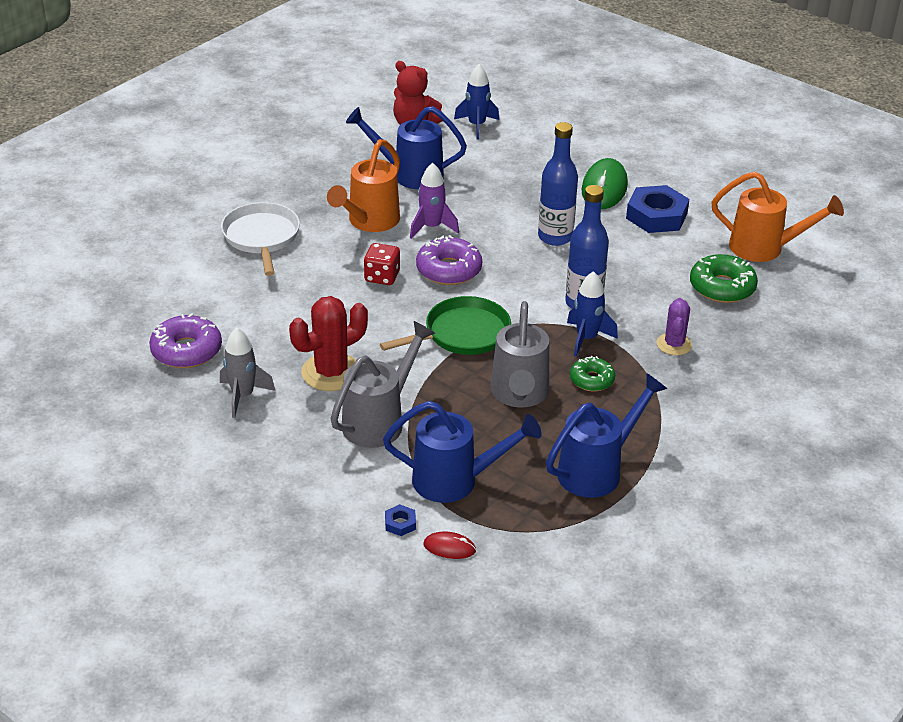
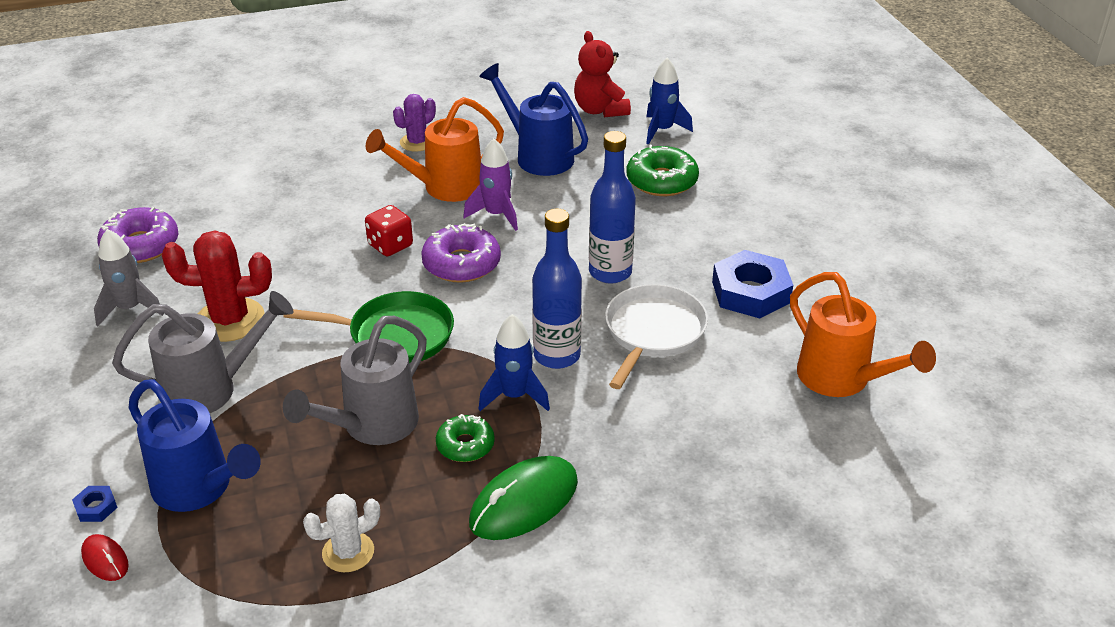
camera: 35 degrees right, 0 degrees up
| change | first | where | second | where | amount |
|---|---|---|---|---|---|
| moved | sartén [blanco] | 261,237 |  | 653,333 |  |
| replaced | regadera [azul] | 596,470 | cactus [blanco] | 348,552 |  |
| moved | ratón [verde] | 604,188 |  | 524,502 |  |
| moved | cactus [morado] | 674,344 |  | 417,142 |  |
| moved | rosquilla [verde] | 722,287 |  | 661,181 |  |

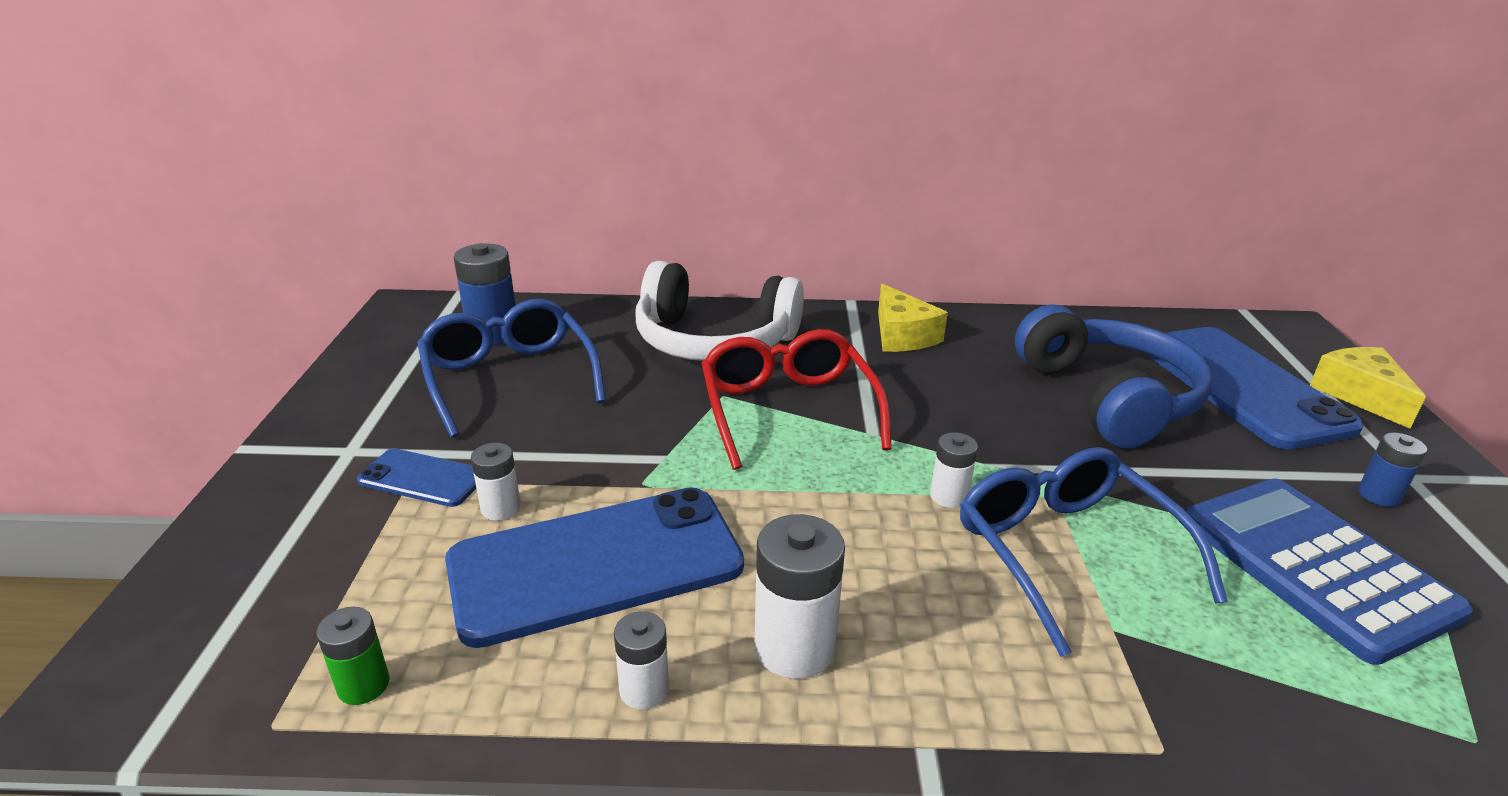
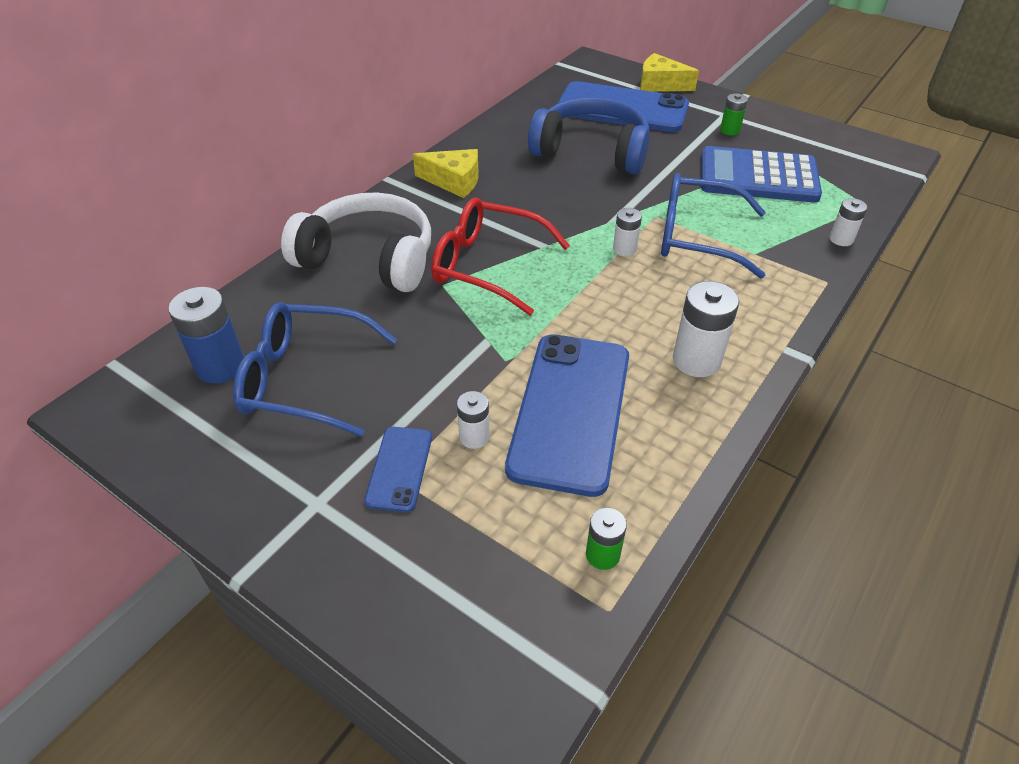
camera: 55 degrees left, 15 degrees up
| change | first | where | second | where | amount |
|---|---|---|---|---|---|
| turned | móvil [azul] | 422,478 |  | 399,468 | 45 degrees counterclockwise |
| moved | pila [blanco] | 644,690 |  | 841,239 |  |
| turned | auriculares [blanco] | 714,341 |  | 369,259 | 120 degrees counterclockwise |
| recoloured | pila [azul] | 1378,495 | pila [verde] | 730,130 |  |

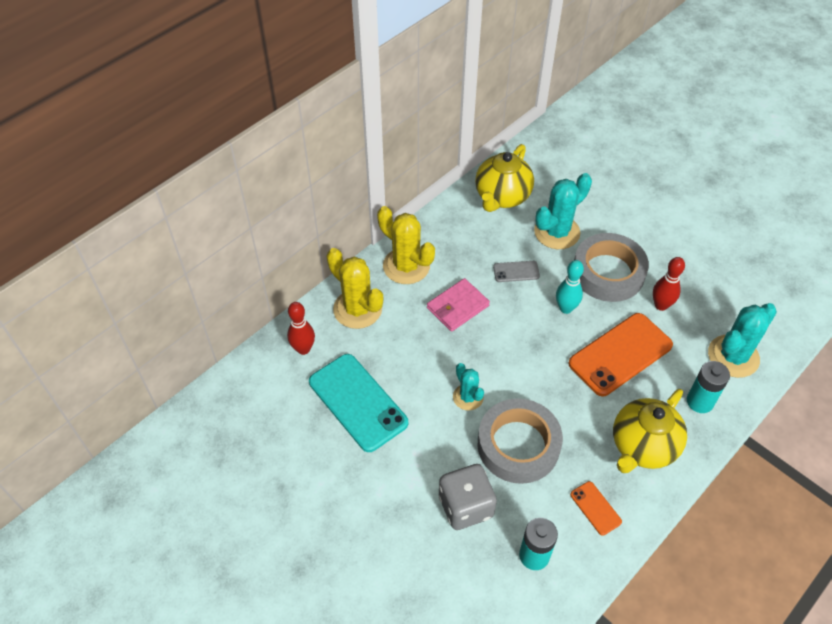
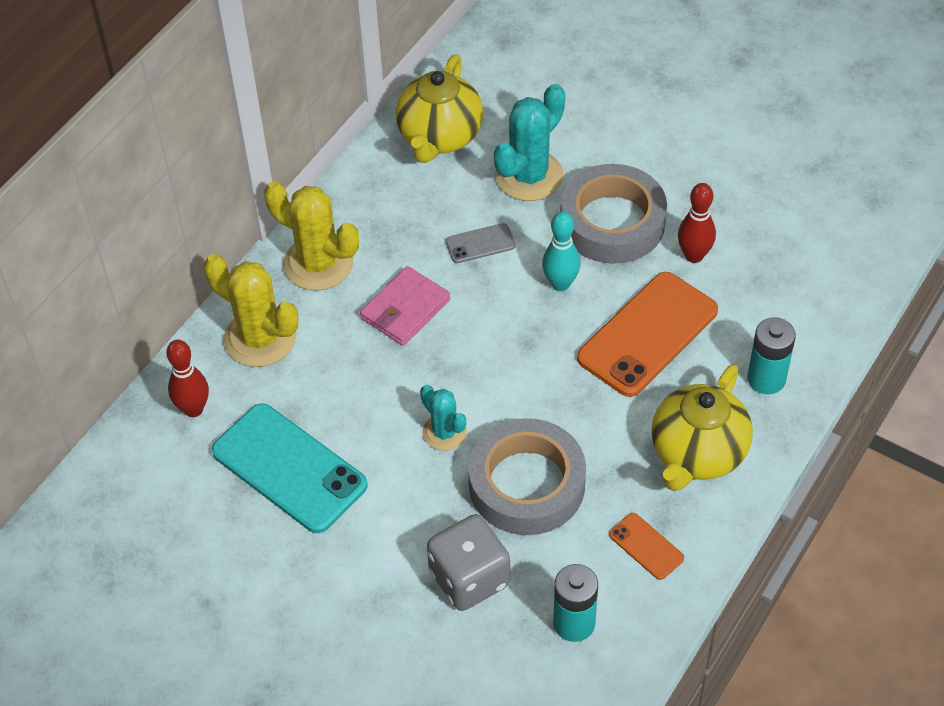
camera: 10 degrees left, 0 degrees up
| change | first | where | second | where | amount |
|---|---|---|---|---|---|
| removed | cactus [turquesa] | 733,356 |  |  |  |

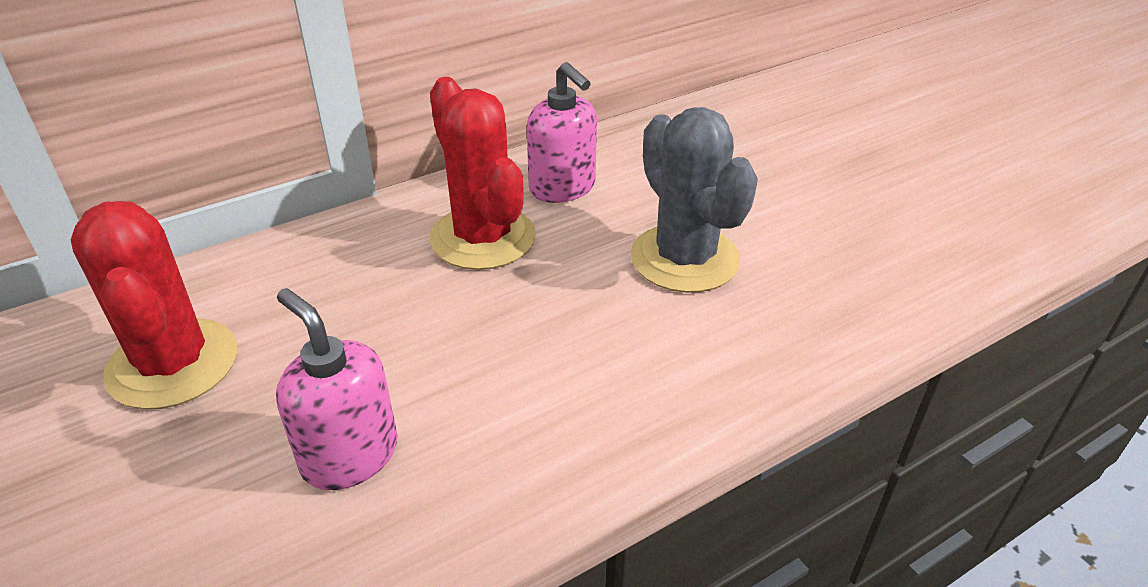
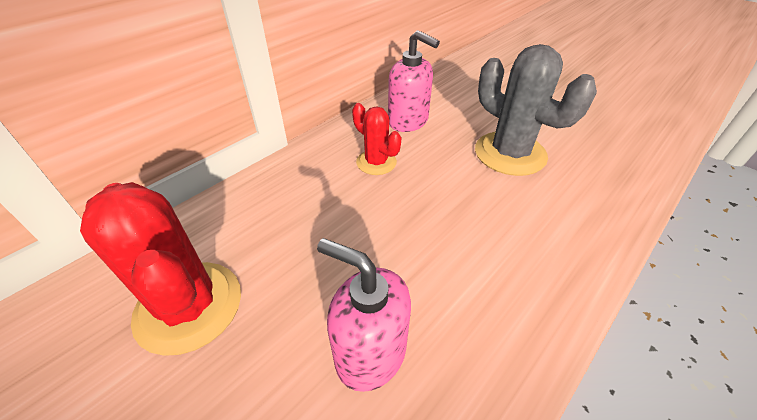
camera: 15 degrees left, 5 degrees up
| change | first | where | second | where | amount |
|---|---|---|---|---|---|
| resized | cactus [rojo] | 483,238 |  | 376,162 | x0.56 |

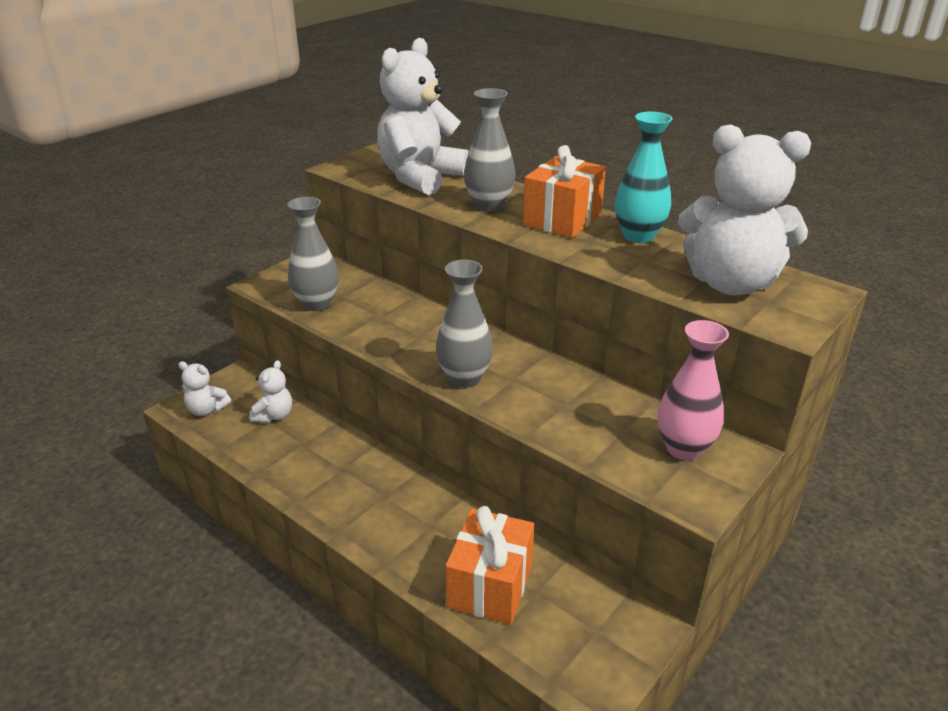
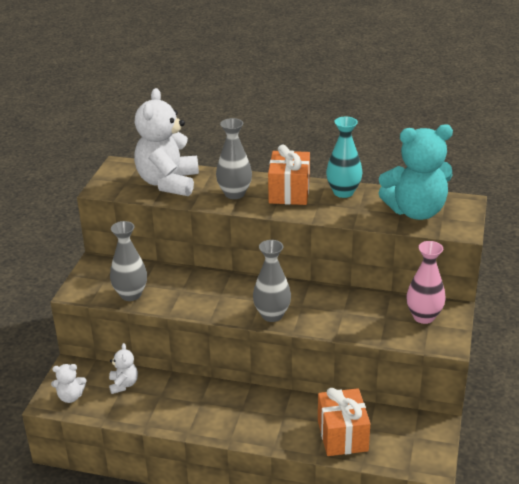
camera: 25 degrees left, 0 degrees up
| change | first | where | second | where | amount |
|---|---|---|---|---|---|
| recoloured | osito [blanco] | 730,283 | osito [turquesa] | 416,211 |  |

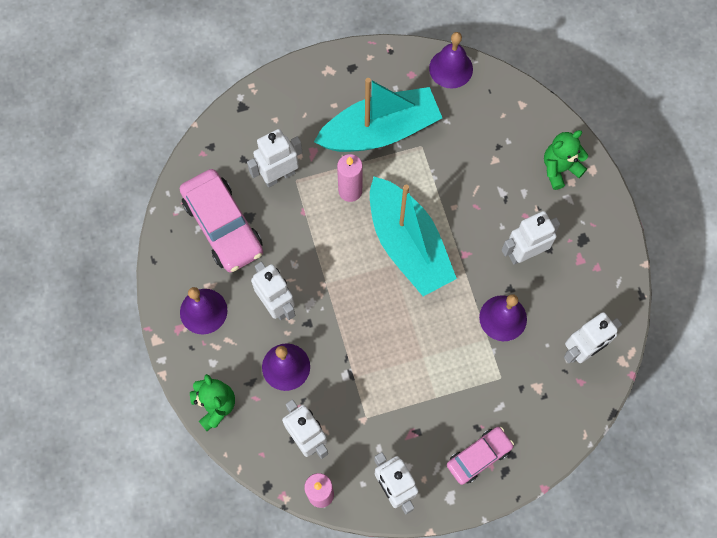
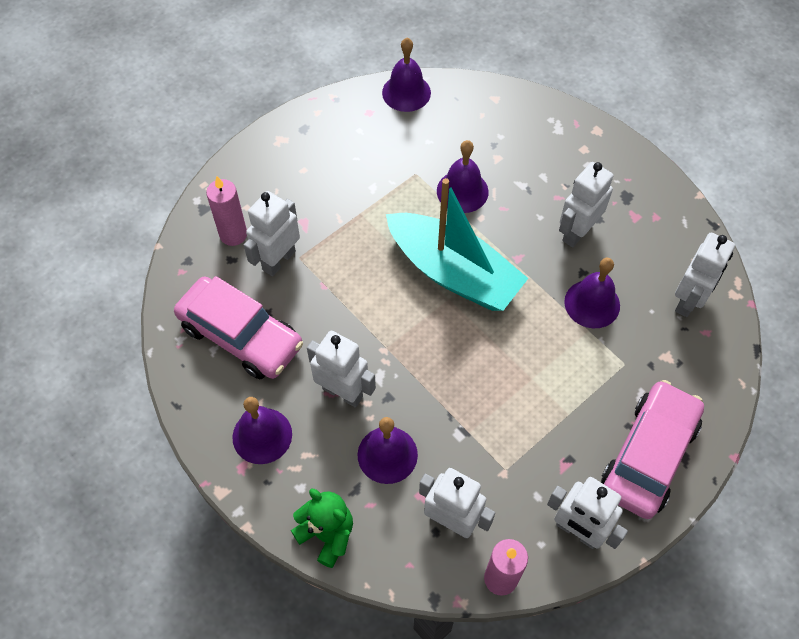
camera: 25 degrees left, 10 degrees down
| change | first | where | second | where | amount |
|---|---|---|---|---|---|
| removed | barco [turquesa] | 380,131 |  |  |  |
| moved | vela [rosa] | 350,191 |  | 233,234 |  |
| resized | coche [rosa] | 479,456 |  | 649,455 | x1.69 |
| removed | osito [verde] | 559,169 |  |  |  |
| added |  |  | campana [morado] | 462,191 |  |

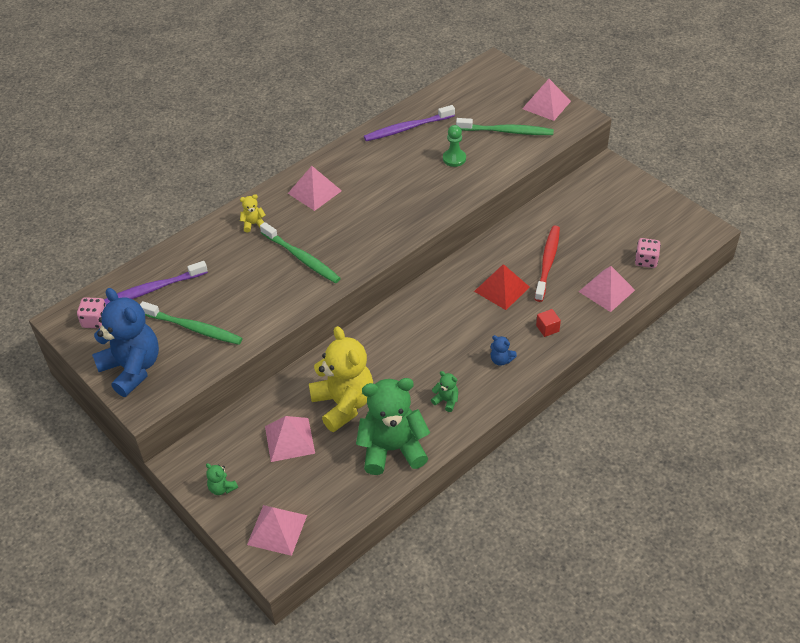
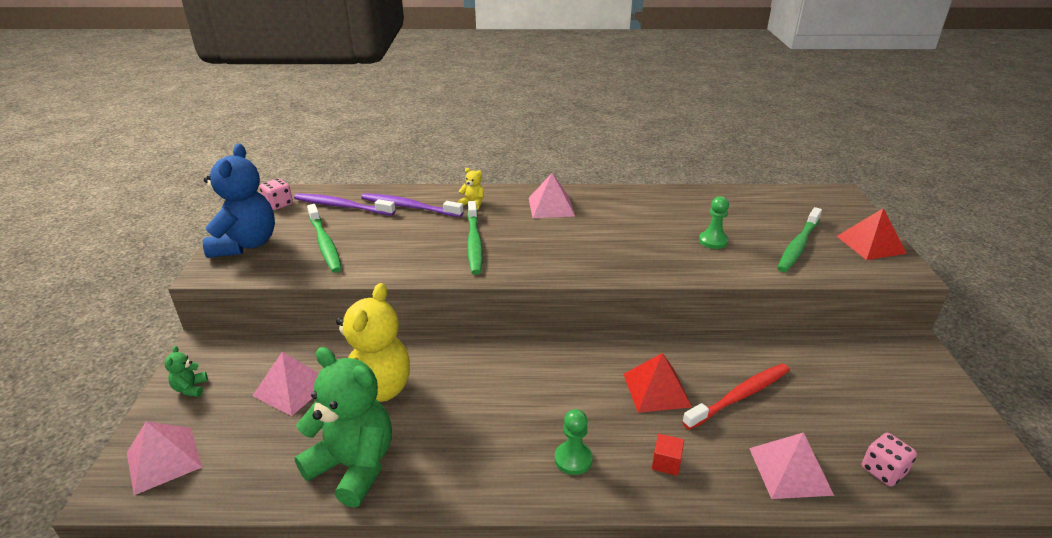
camera: 40 degrees right, 15 degrees down
| change | first | where | second | where | amount |
|---|---|---|---|---|---|
| moved | cepillo de dientes [morado] | 407,128 |  | 409,207 |  |
| removed | osito [verde] | 446,401 |  |  |  |
| turned | cepillo de dientes [verde] | 507,131 |  | 798,246 | 75 degrees clockwise |
| replaced | osito [azul] | 501,360 | peón [verde] | 573,459 |  |
| recoloured | pirámide [rosa] | 546,105 | pirámide [rojo] | 870,244 |  |

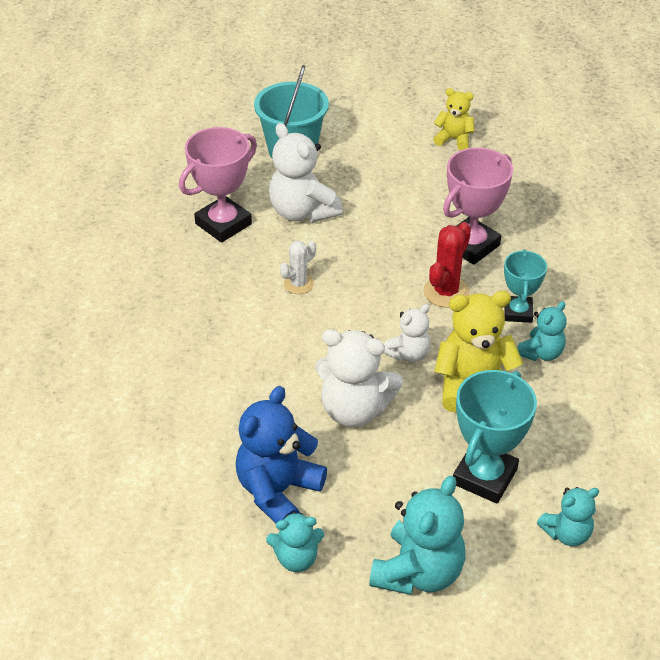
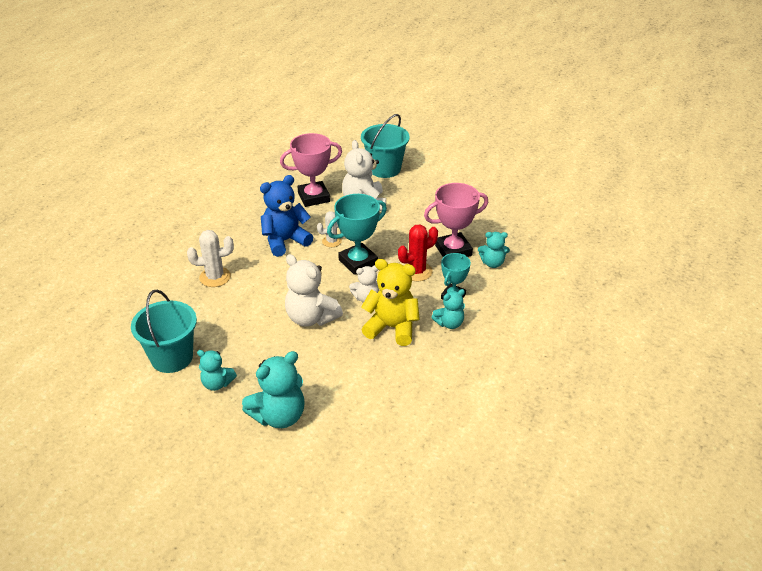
camera: 25 degrees right, 5 degrees down
| change | first | where | second | where | amount |
|---|---|---|---|---|---|
| moved | osito [azul] | 278,491 |  | 285,241 |  |
| removed | osito [amarillo] | 454,139 |  |  |  |
| moved | trofeo [turquesa] | 484,476 |  | 358,262 |  |
| moved | osito [turquesa] | 566,533 |  | 492,263 |  |
| added |  |  | balde [turquesa] | 172,357 |  |
| added |  |  | cactus [blanco] | 215,277 |  |

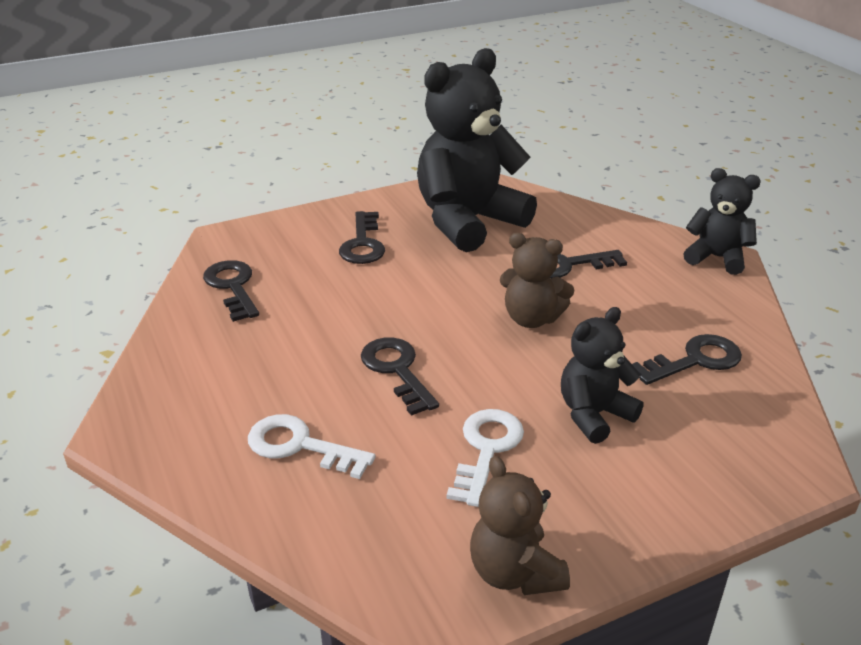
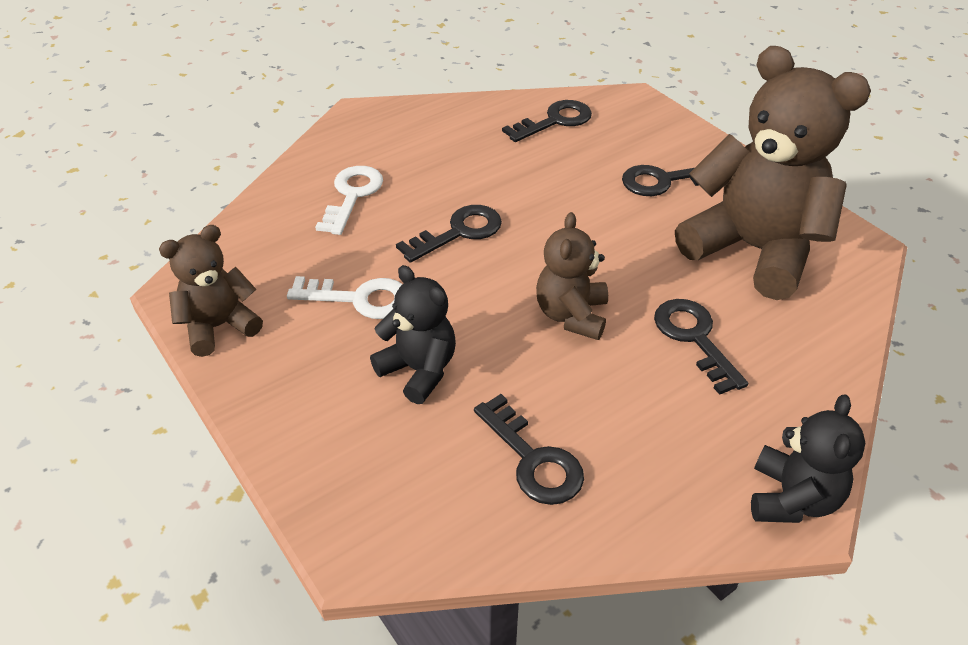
camera: 80 degrees right, 10 degrees up
| change | first | where | second | where | amount |
|---|---|---|---|---|---|
| recoloured | osito [negro] | 468,222 | osito [marrón] | 753,250 |  |

